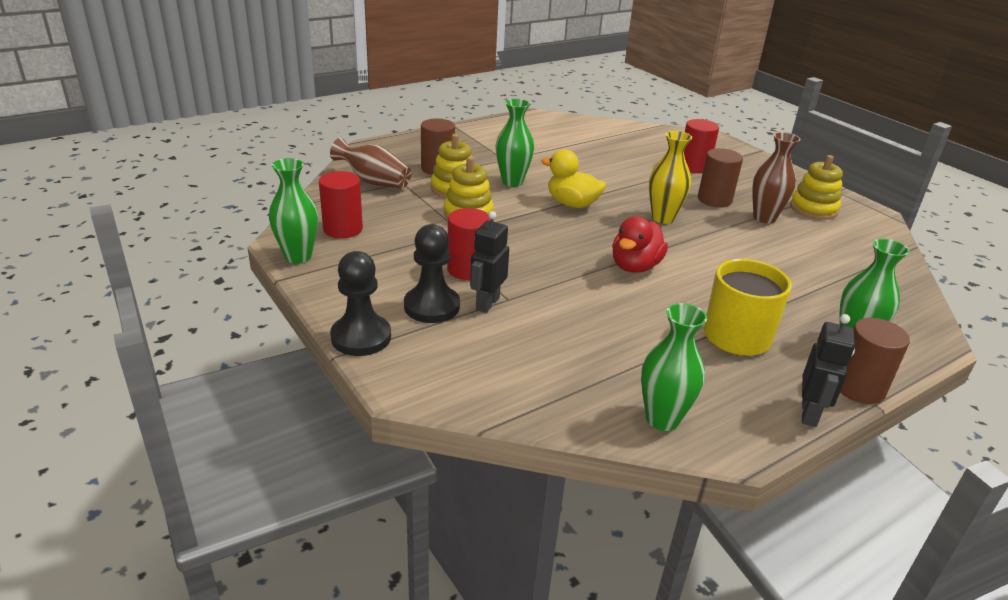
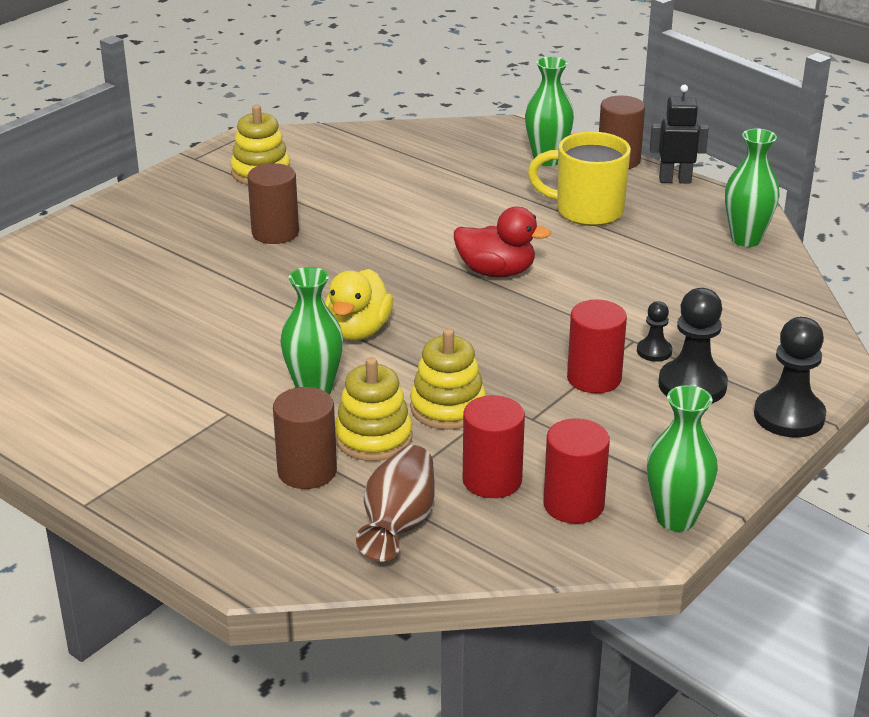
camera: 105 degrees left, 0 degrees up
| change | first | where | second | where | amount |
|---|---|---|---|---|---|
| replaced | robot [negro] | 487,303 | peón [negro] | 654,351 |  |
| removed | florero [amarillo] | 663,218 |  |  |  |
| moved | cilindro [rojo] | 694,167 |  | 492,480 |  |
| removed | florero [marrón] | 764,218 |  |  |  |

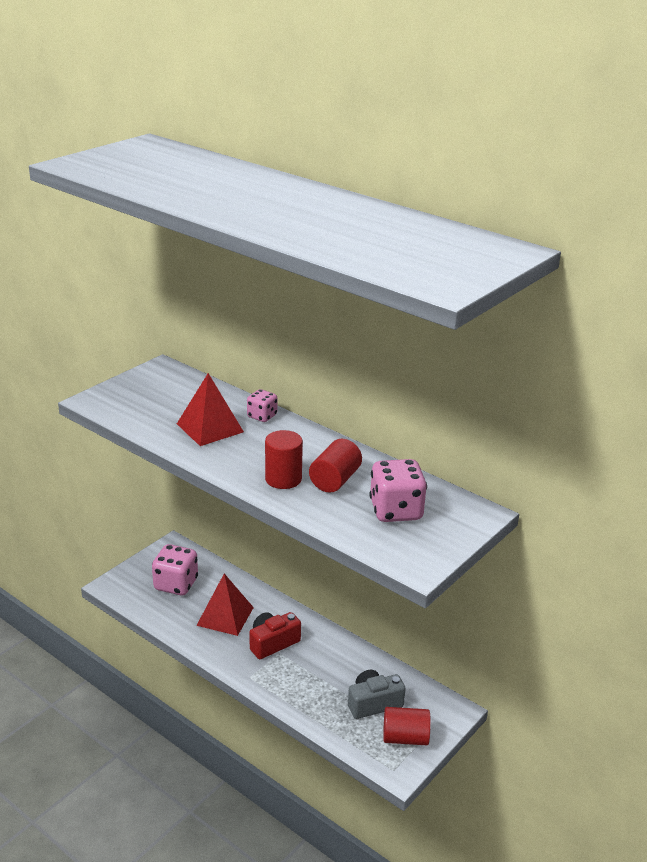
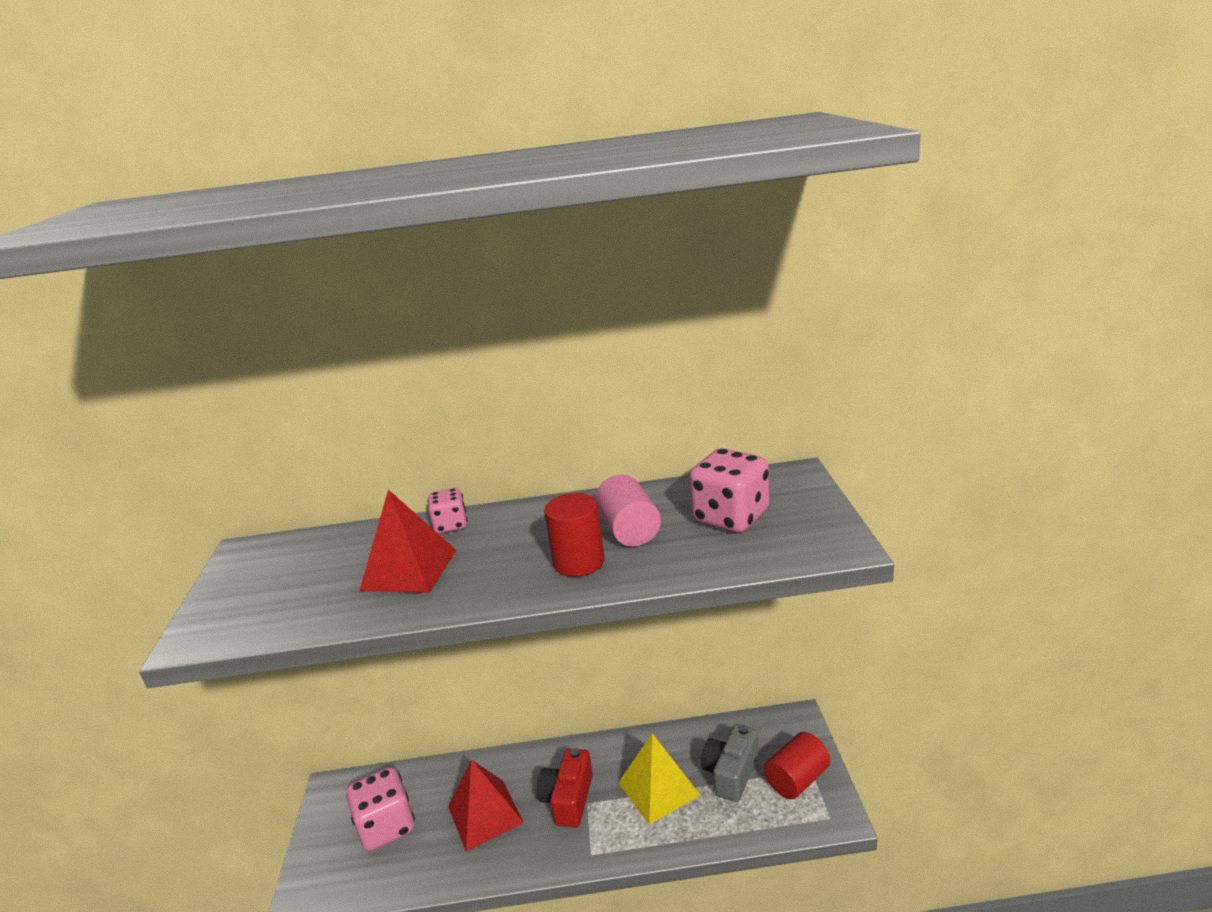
camera: 40 degrees left, 5 degrees down
| change | first | where | second | where | amount |
|---|---|---|---|---|---|
| recoloured | cilindro [rojo] | 335,480 | cilindro [rosa] | 629,530 |  |
| added |  |  | pirámide [amarillo] | 658,789 |  |

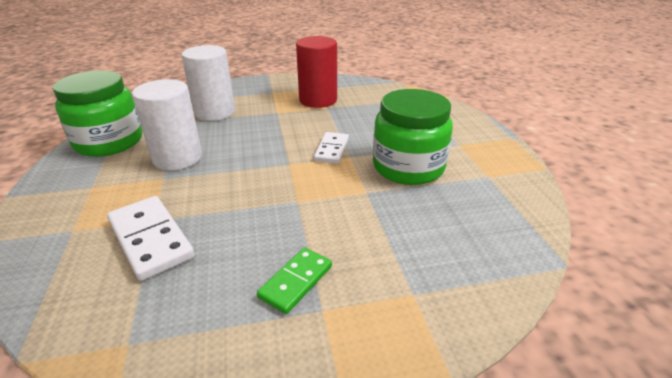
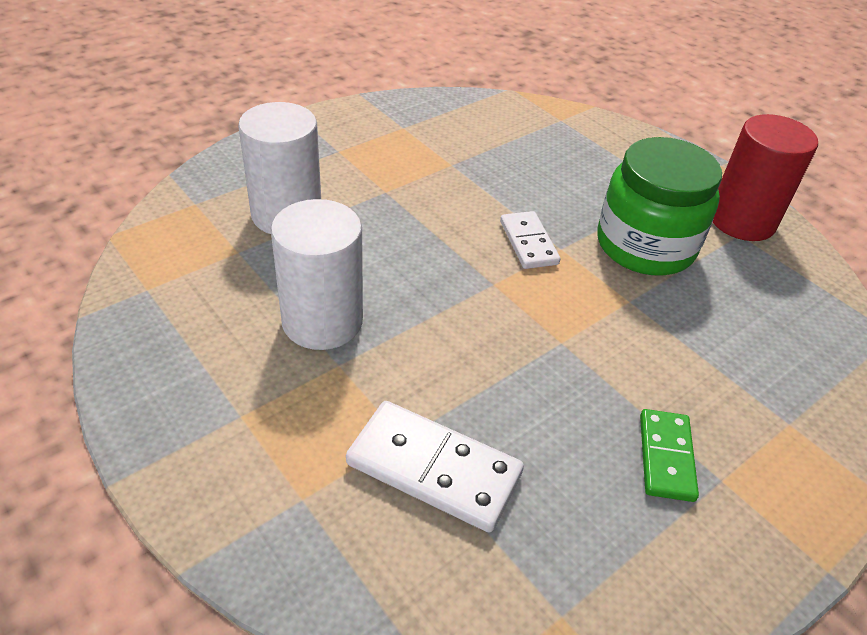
camera: 30 degrees left, 10 degrees up
| change | first | where | second | where | amount |
|---|---|---|---|---|---|
| removed | tarro [verde] | 109,142 |  |  |  |
| moved | cilindro [rojo] | 318,100 |  | 741,221 |  |

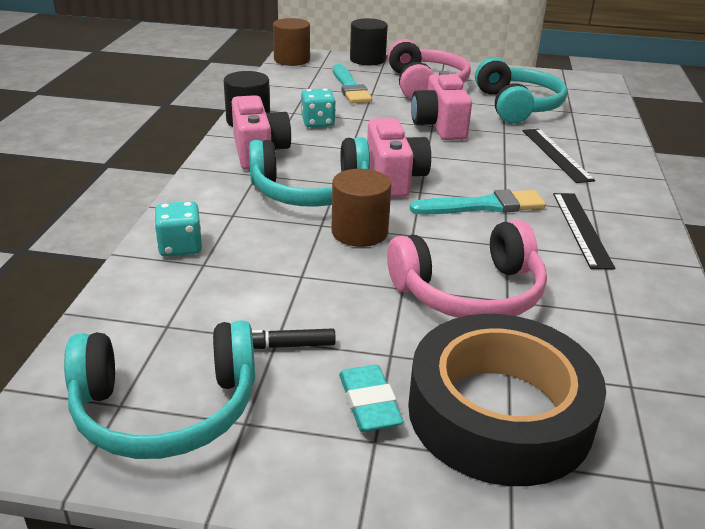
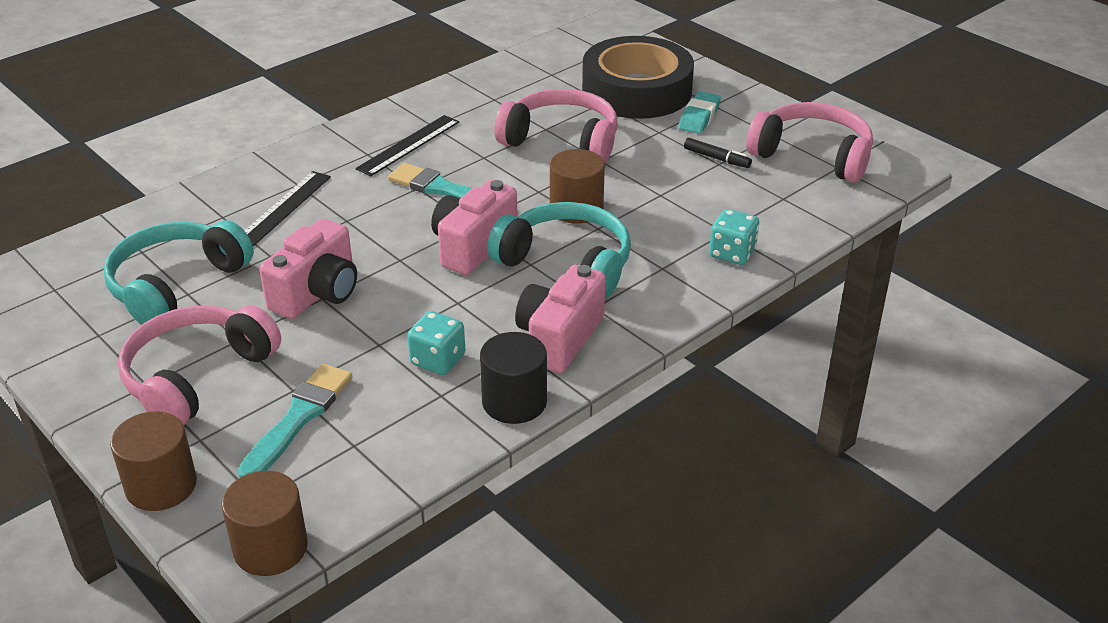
camera: 140 degrees left, 5 degrees up
| change | first | where | second | where | amount |
|---|---|---|---|---|---|
| recoloured | auriculares [turquesa] | 166,409 | auriculares [rosa] | 812,155 |  |
| recoloured | cilindro [negro] | 367,59 | cilindro [marrón] | 161,486 |  |

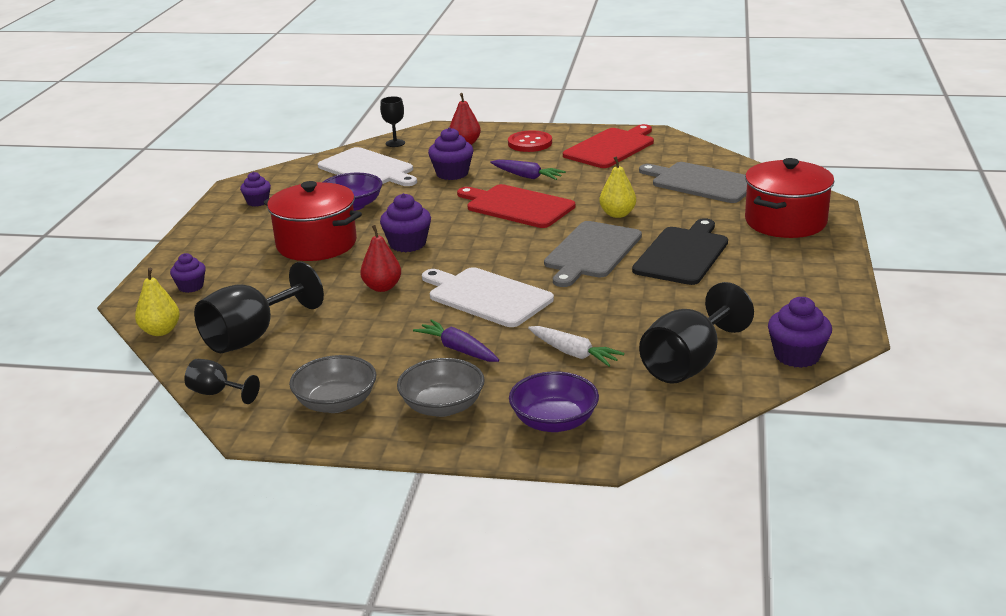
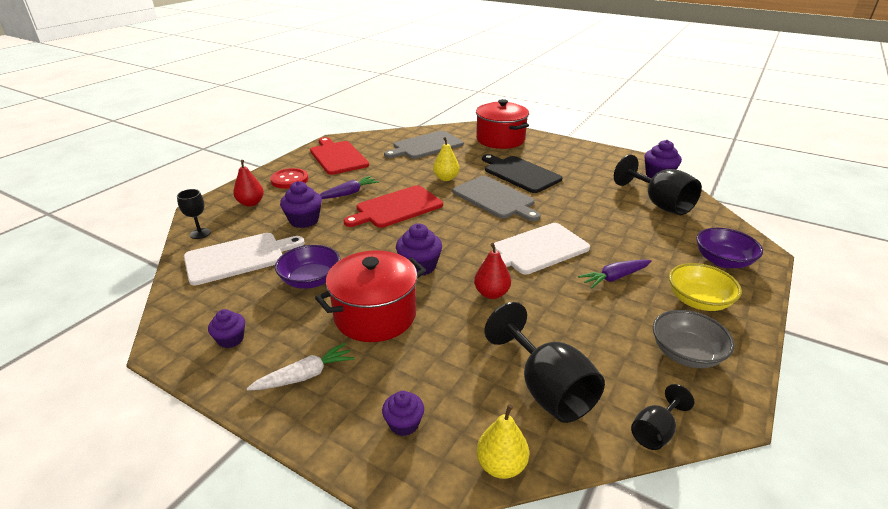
camera: 70 degrees left, 5 degrees up
| change | first | where | second | where | amount |
|---|---|---|---|---|---|
| recoloured | cuenco [gris] | 442,406 | cuenco [amarillo] | 698,301 |  |
| moved | zanahoria [blanco] | 574,353 |  | 305,375 |  |

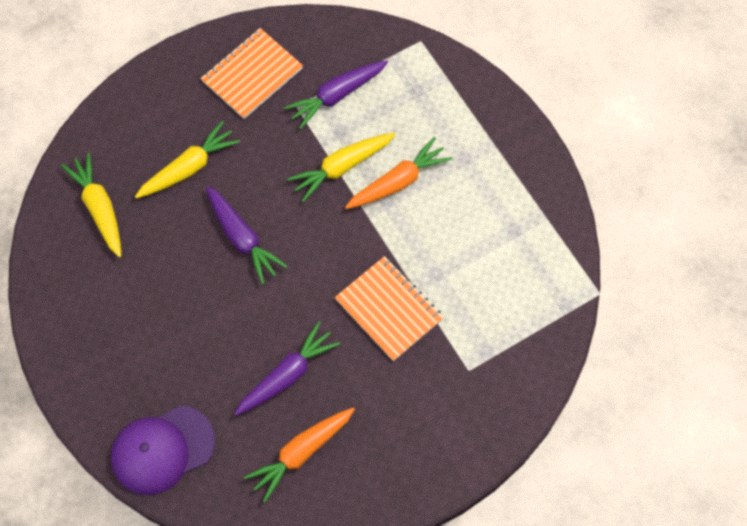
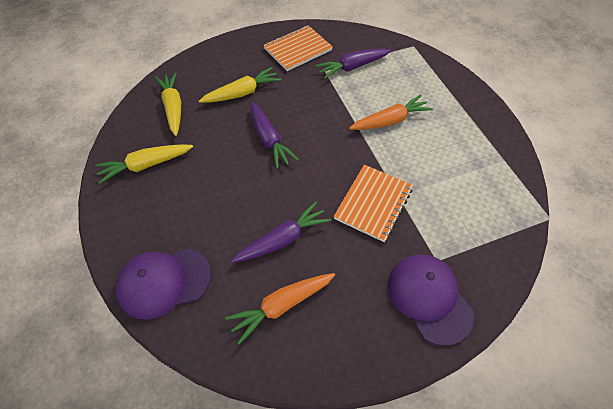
camera: 10 degrees right, 10 degrees down
| change | first | where | second | where | amount |
|---|---|---|---|---|---|
| moved | zanahoria [amarillo] | 342,167 |  | 146,165 |  |
| turned | cuaderno [naranja] | 389,309 |  | 373,203 | 60 degrees clockwise |
| added |  |  | gorra [morado] | 429,298 |  |

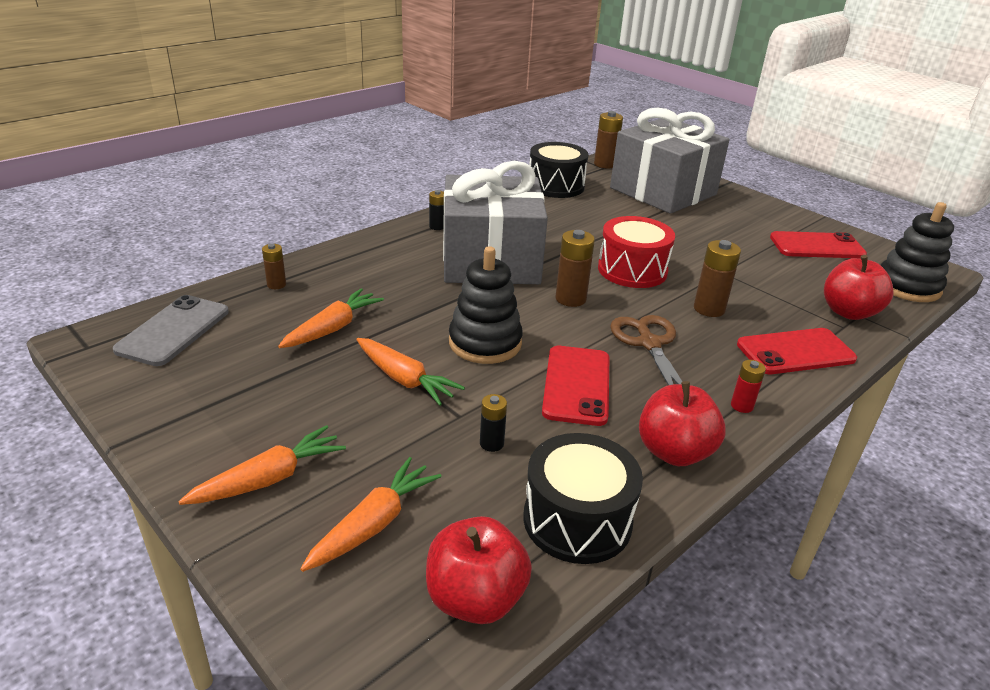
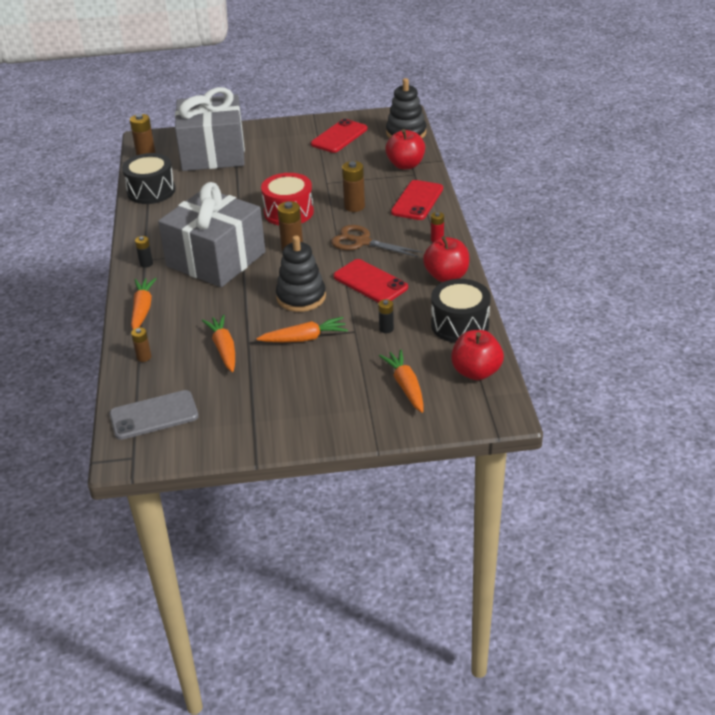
camera: 50 degrees left, 5 degrees up
| change | first | where | second | where | amount |
|---|---|---|---|---|---|
| turned | móvil [gris] | 173,331 |  | 154,415 | 75 degrees counterclockwise |
| moved | zanahoria [naranja] | 269,479 |  | 142,309 |  |

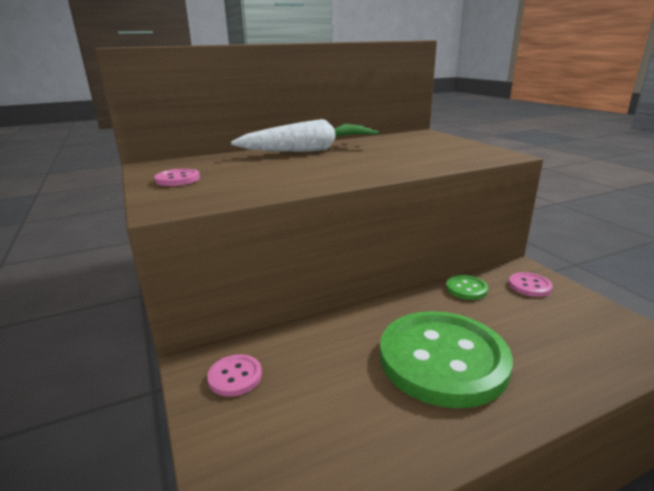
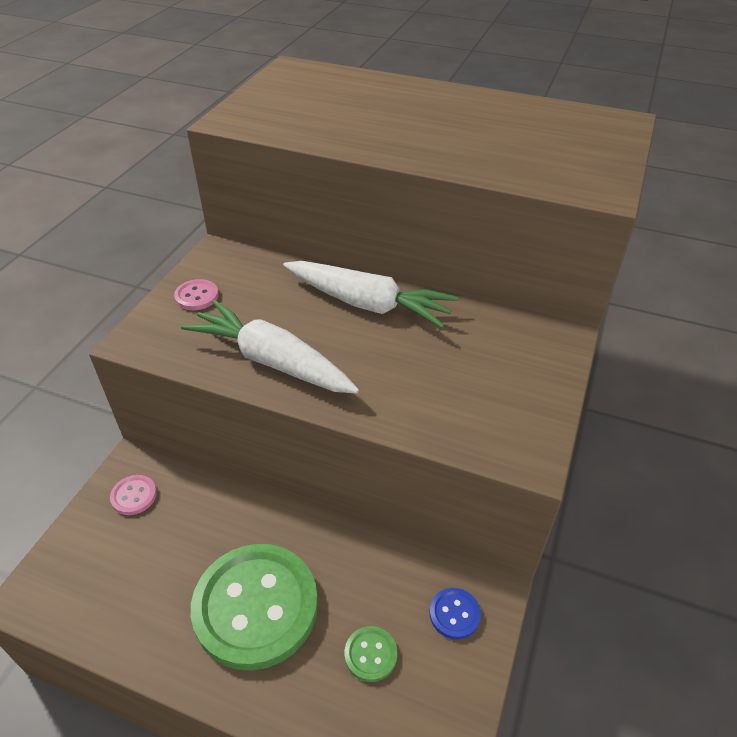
camera: 45 degrees right, 20 degrees up
| change | first | where | second | where | amount |
|---|---|---|---|---|---|
| moved | botón [verde] | 466,289 |  | 370,654 |  |
| recoloured | botón [rosa] | 529,286 | botón [azul] | 454,614 |  |
| added |  |  | zanahoria [blanco] | 271,361 |  |

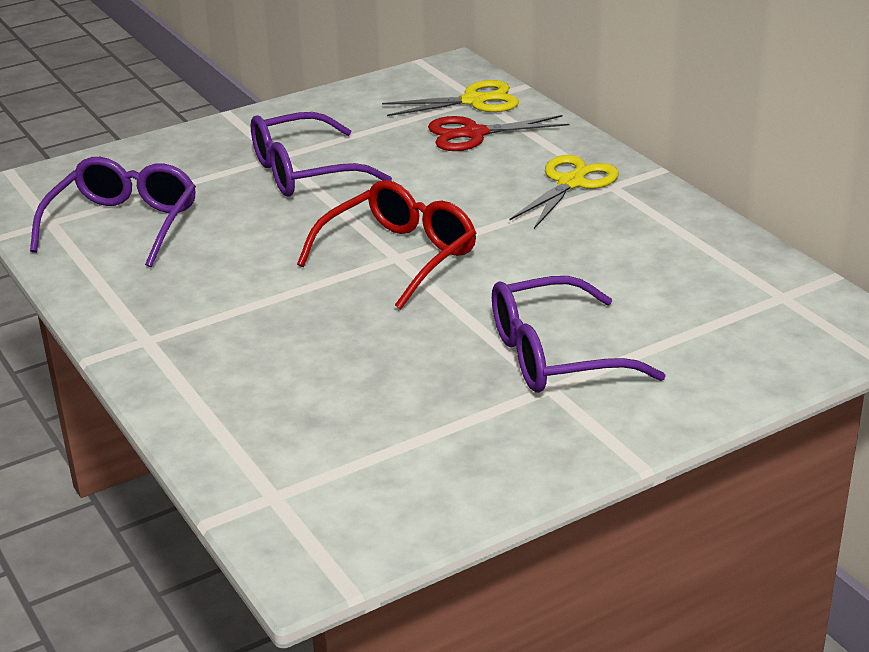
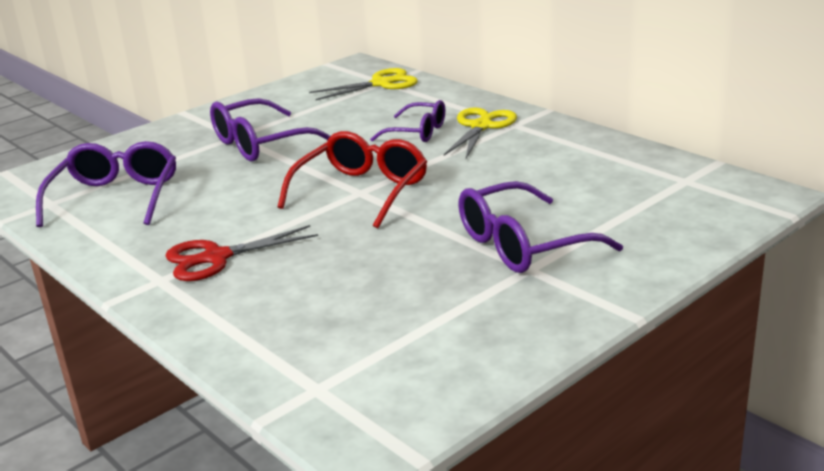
camera: 10 degrees left, 5 degrees down
| change | first | where | second | where | amount |
|---|---|---|---|---|---|
| moved | tijeras [rojo] | 474,134 |  | 216,257 |  |
| added |  |  | gafas [morado] | 418,132 |  |

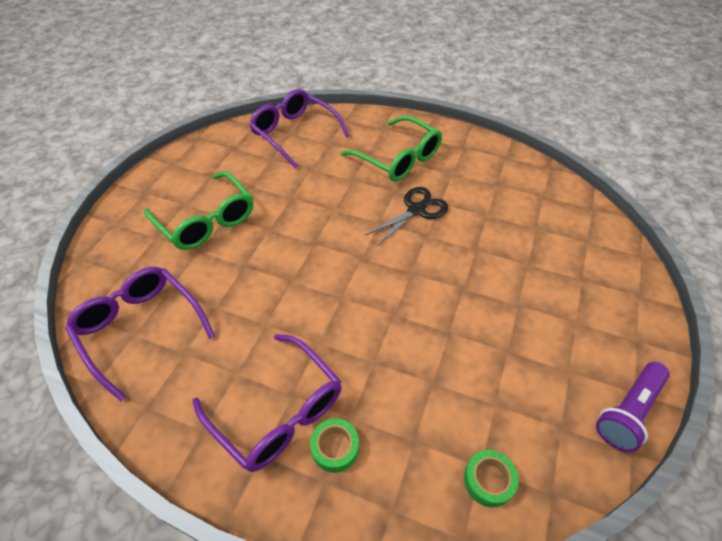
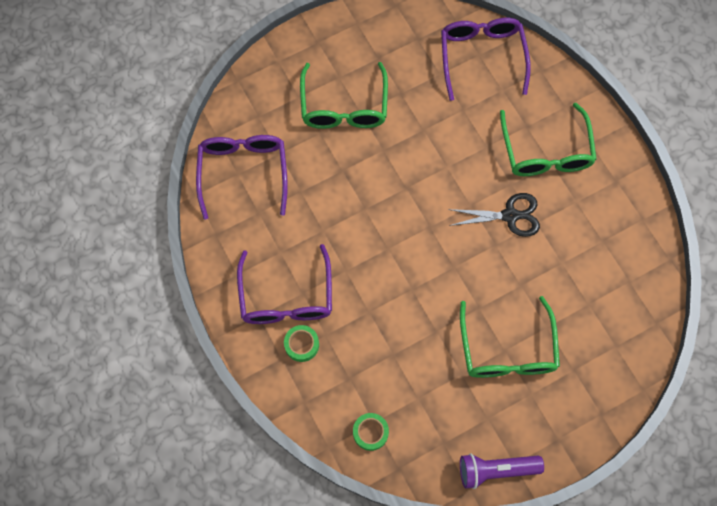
camera: 40 degrees right, 20 degrees up
| change | first | where | second | where | amount |
|---|---|---|---|---|---|
| added |  |  | gafas [verde] | 507,350 |  |

